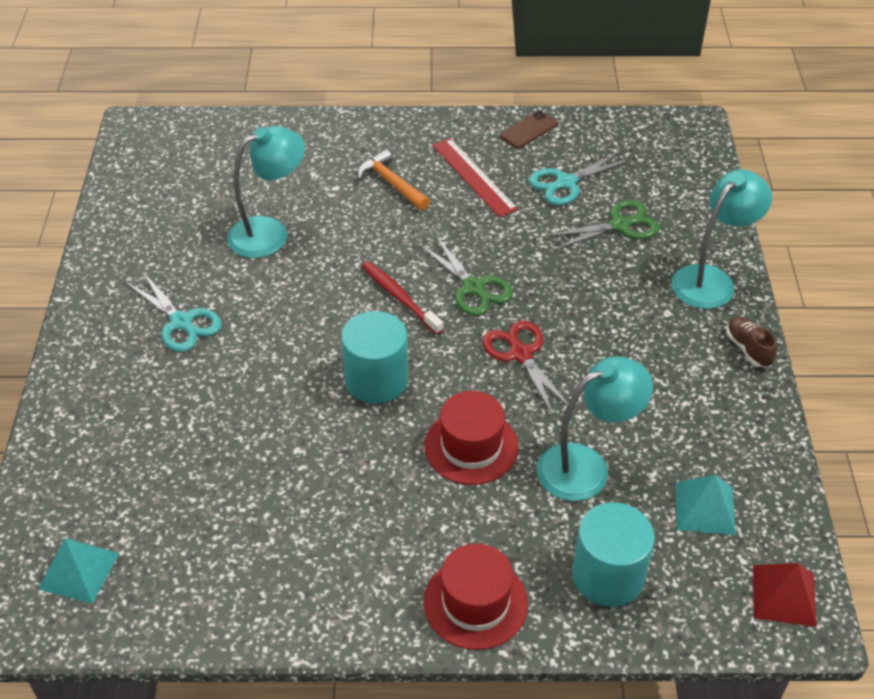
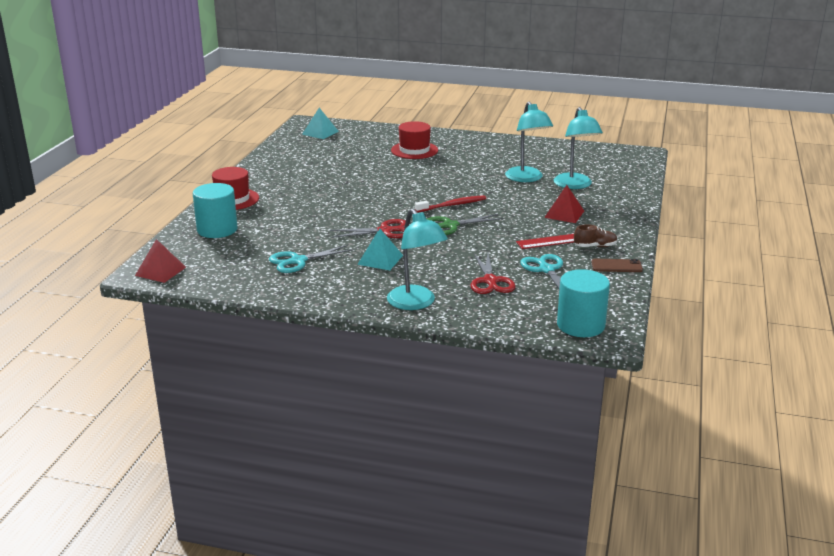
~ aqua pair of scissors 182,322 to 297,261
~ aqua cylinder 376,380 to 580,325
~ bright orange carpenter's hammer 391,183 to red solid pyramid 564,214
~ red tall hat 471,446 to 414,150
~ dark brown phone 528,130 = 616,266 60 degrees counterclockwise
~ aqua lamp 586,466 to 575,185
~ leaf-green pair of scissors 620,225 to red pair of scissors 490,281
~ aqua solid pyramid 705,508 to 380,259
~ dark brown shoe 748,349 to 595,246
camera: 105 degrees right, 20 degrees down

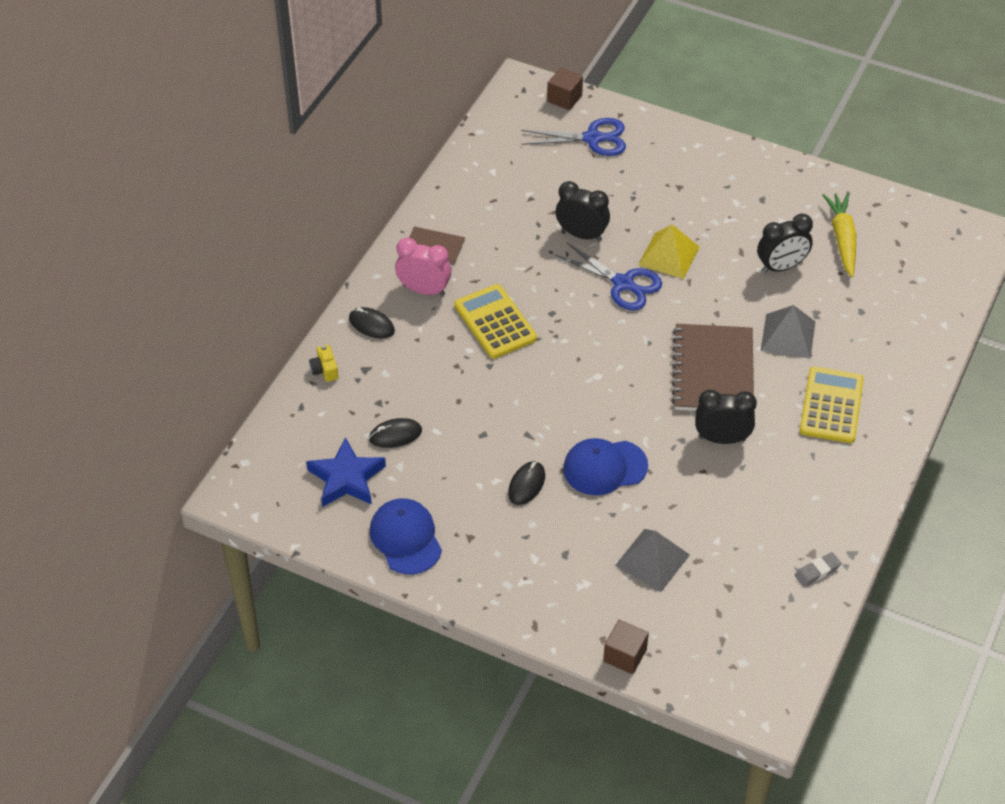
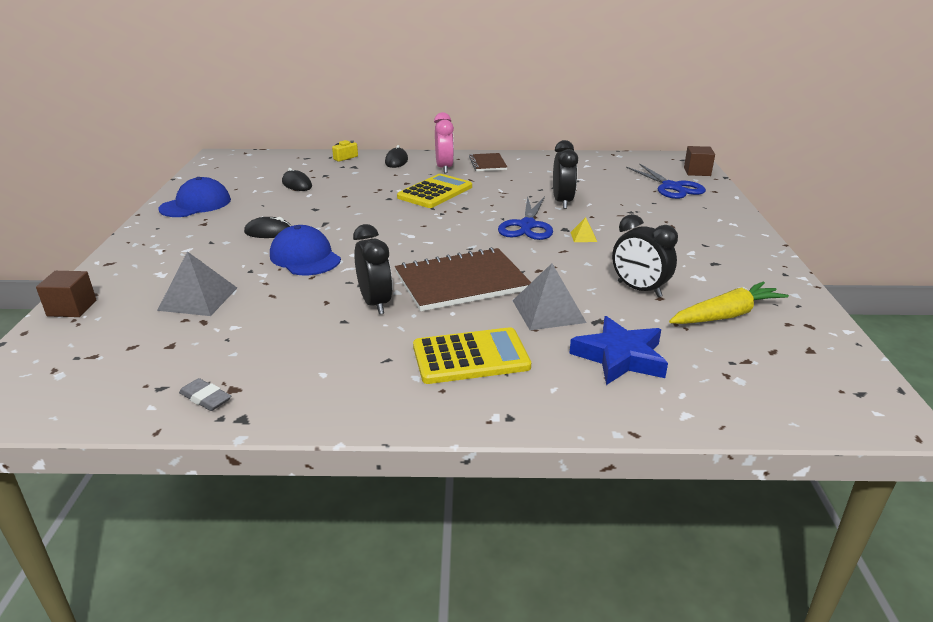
~ royal blue five-pointed star 346,478 to 620,357
~ bright yellow solid pyramid 668,255 = 583,237 x0.49
camera: 65 degrees right, 20 degrees down

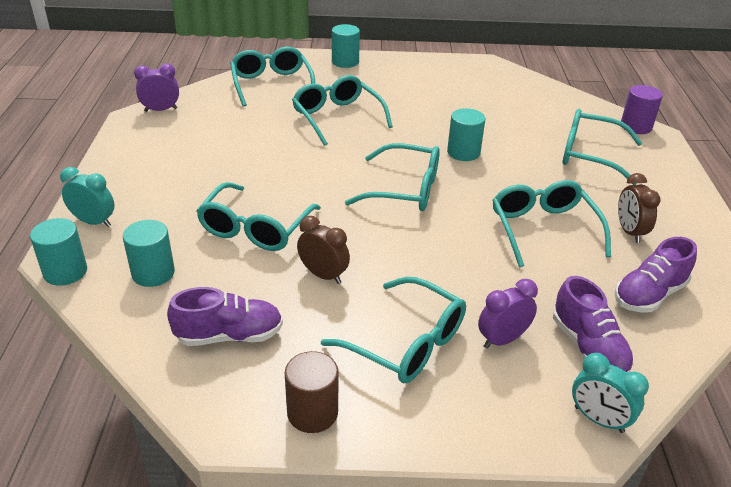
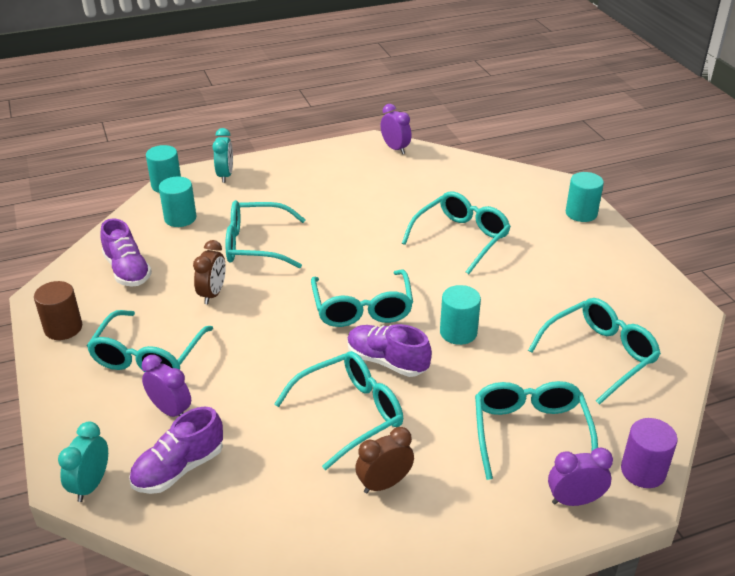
~ aqua eyeglasses 272,85 to 599,355
~ violet shoe 649,295 to 387,361
+ violet bedside clock 574,500
camera: 70 degrees right, 0 degrees up

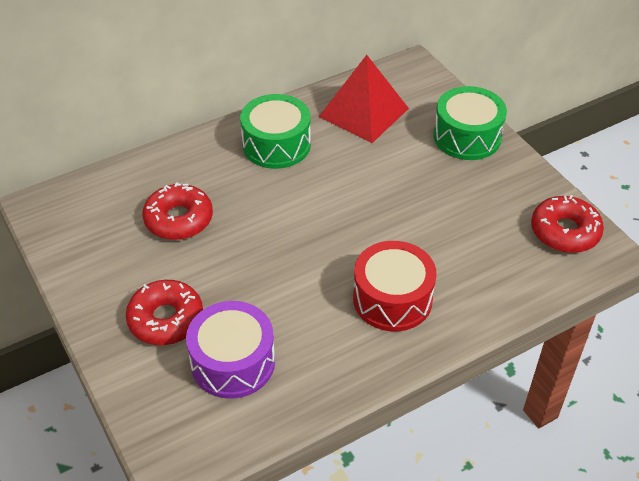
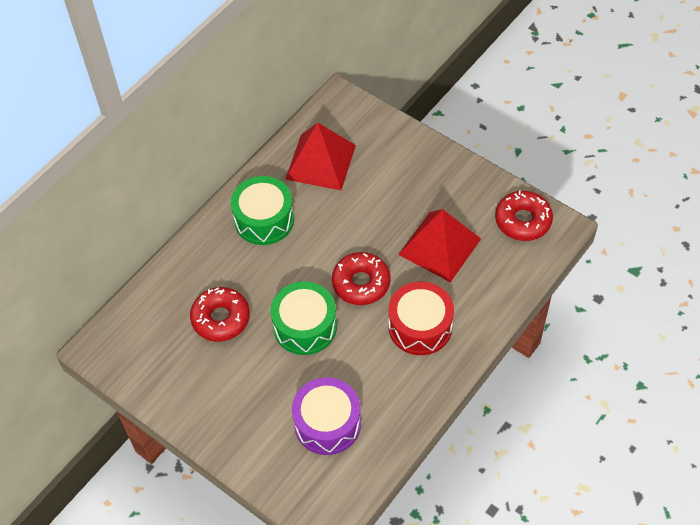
~ red glazed donut 166,319 to 361,283
~ leaf-green drum 467,137 to 305,326
+ red solid pyramid 439,246
camera: 20 degrees left, 10 degrees up

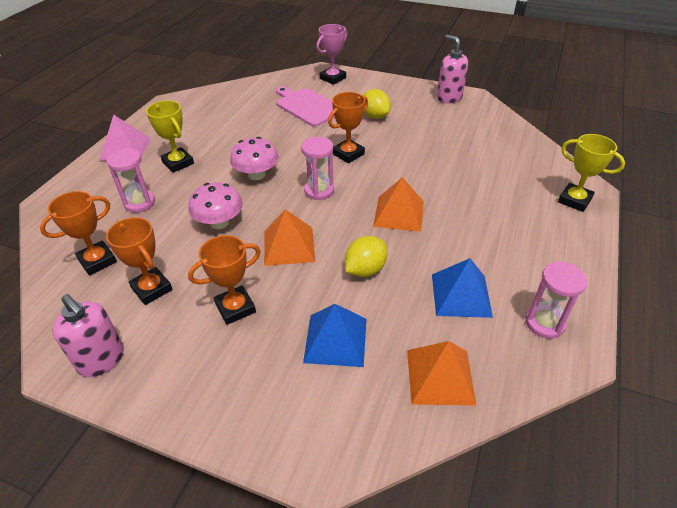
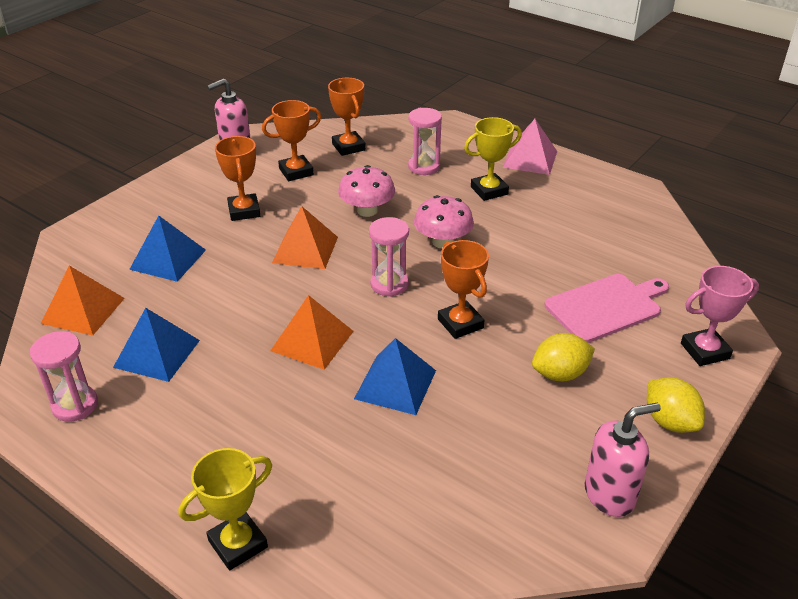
~ rosy prize cup 332,78 = 705,351 75 degrees counterclockwise
~ bright yellow toy lemon 365,269 to 669,421
+ royal blue solid pyramid 395,384
camera: 105 degrees right, 5 degrees down

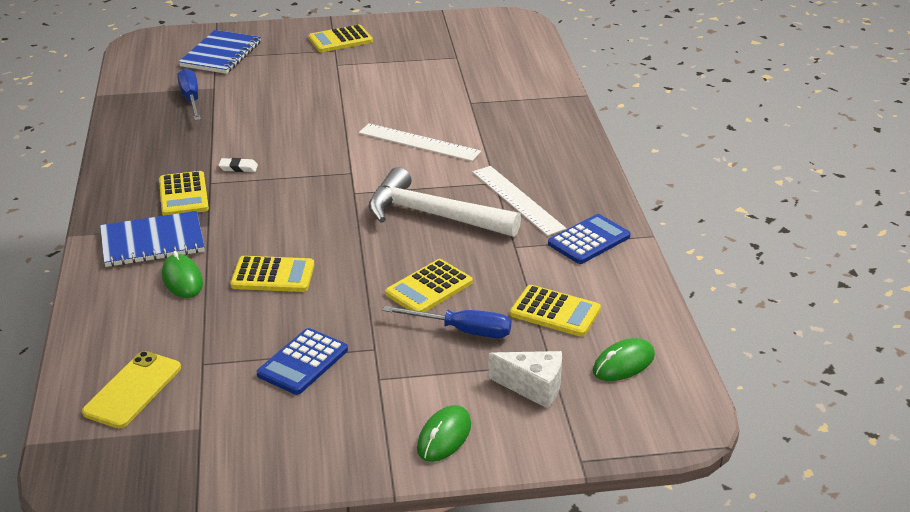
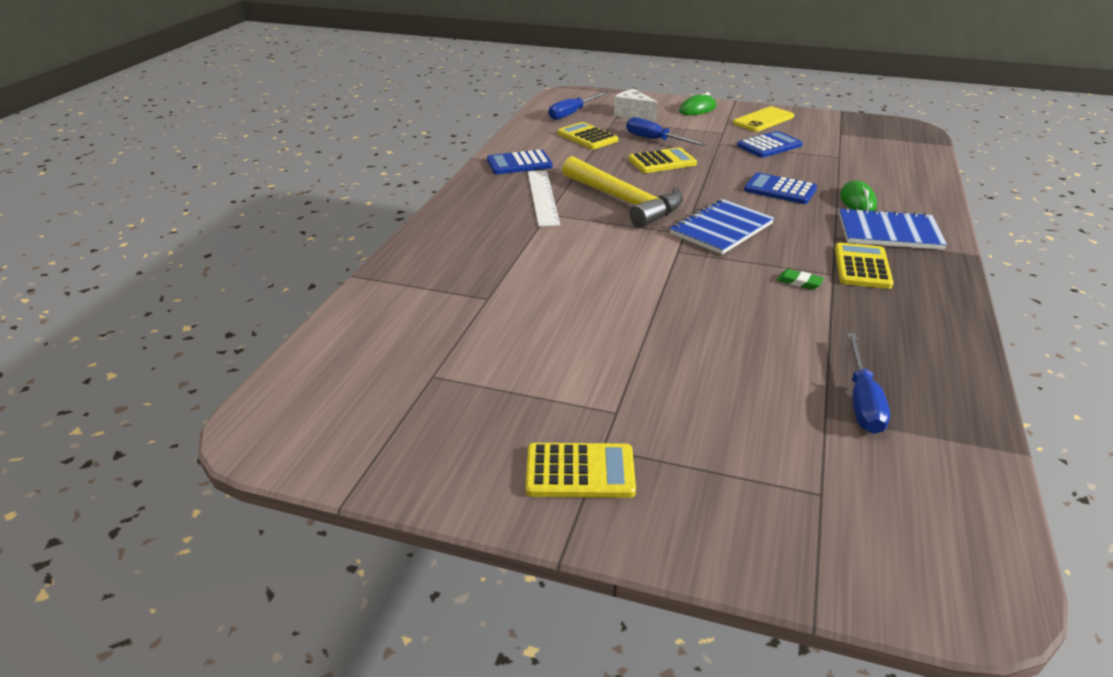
~ bright yellow phone 133,390 to 763,120
~ royal blue exercise book 221,54 to 721,229
~ snow-white pencil eraser 238,168 to leaf-green pencil eraser 799,282
~ bright yellow calculator 273,275 to royal blue calculator 780,190
- snow-white ruler 419,142
~ snow-white carpenter's hammer 433,215 to bright yellow carpenter's hammer 624,201
~ leaf-green PC mouse 623,363 to royal blue hand screwdriver 572,113
camera: 155 degrees left, 0 degrees up

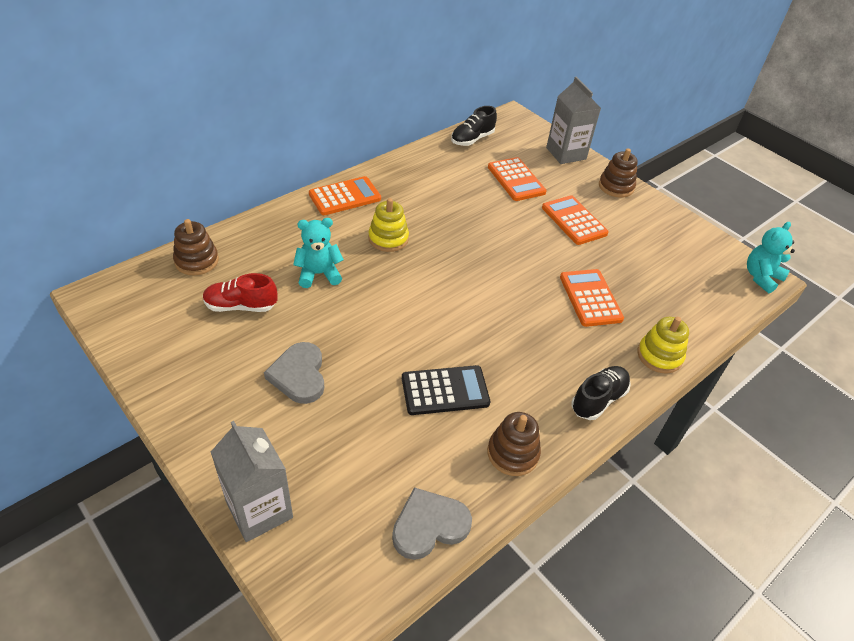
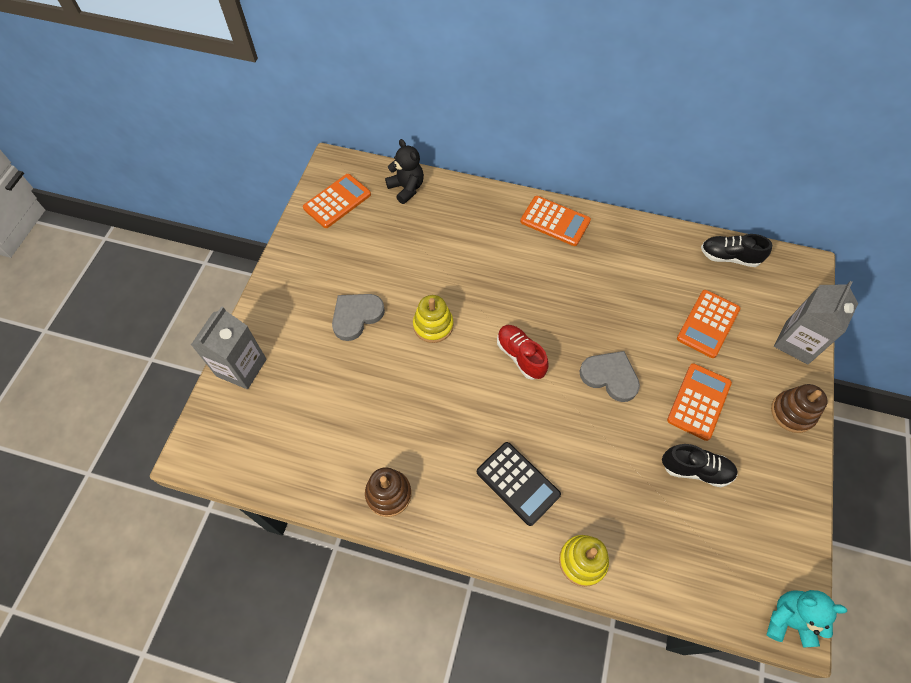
~ dark brown stacking rings 197,261 to ebony stuffed bear 406,188
~ red shoe 241,306 to 520,356
- aqua stuffed bear 319,274
~ bright yellow stacking rings 388,238 to 433,325
~ grey love heart 429,525 to 610,376
~ ebony calculator 445,391 to 518,483
~ bright orange calculator 590,298 to 337,201
~ ebony shoe 598,399 to 695,470
camera: 60 degrees right, 15 degrees up

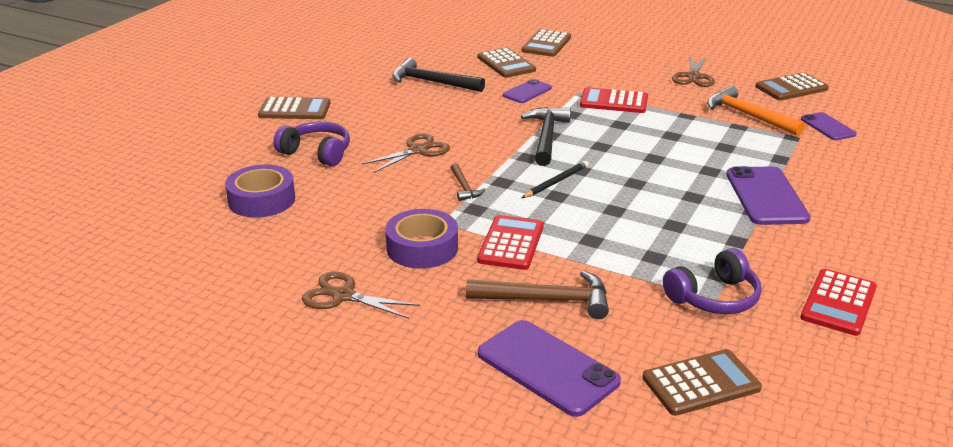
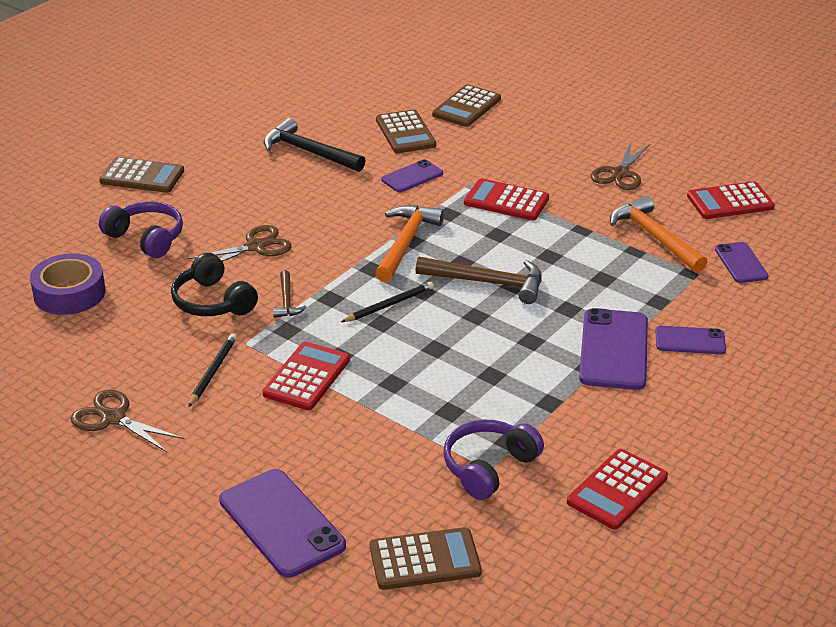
~ violet tape 422,248 to ebony lead pencil 213,371
~ dark brown carpenter's hammer 547,300 to 488,283
~ ebony carpenter's hammer 546,137 to bright orange carpenter's hammer 406,243
~ violet headset 714,297 = 488,467 150 degrees clockwise
~ dark brown calculator 791,88 to red calculator 730,202
+ ebony headset 212,302
+ violet phone 690,341
camera: 10 degrees right, 5 degrees up

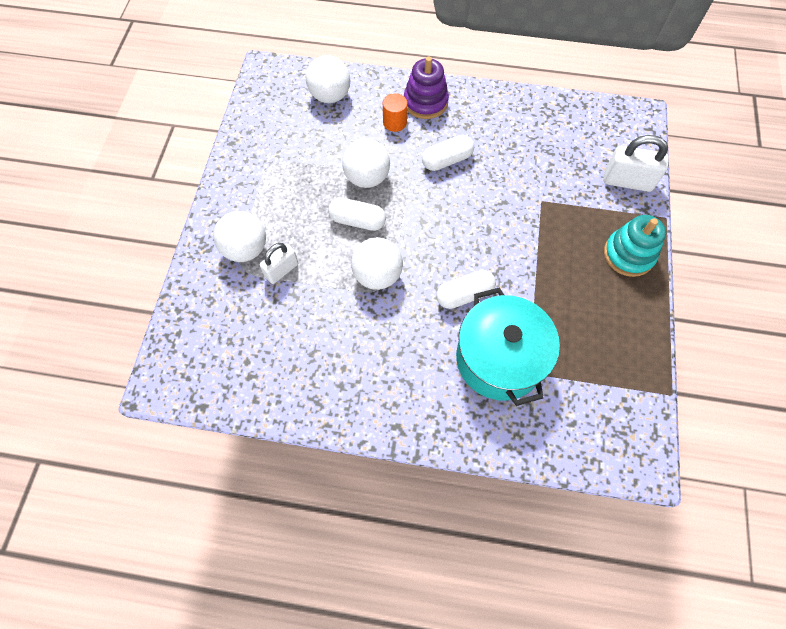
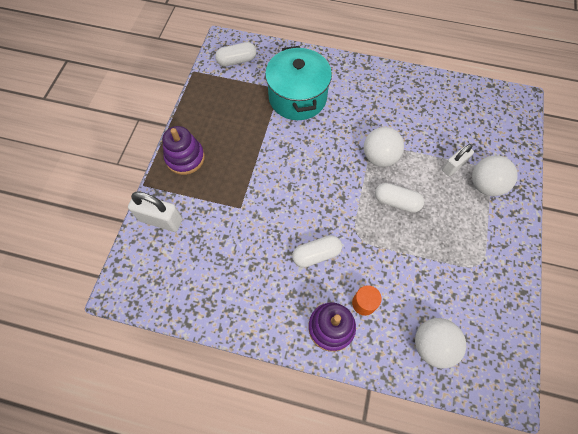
- snow-white sphere 367,178
~ snow-white pill shape 464,295 to 237,61
~ aqua stacking rings 628,254 to violet stacking rings 185,158
camera: 175 degrees left, 0 degrees up

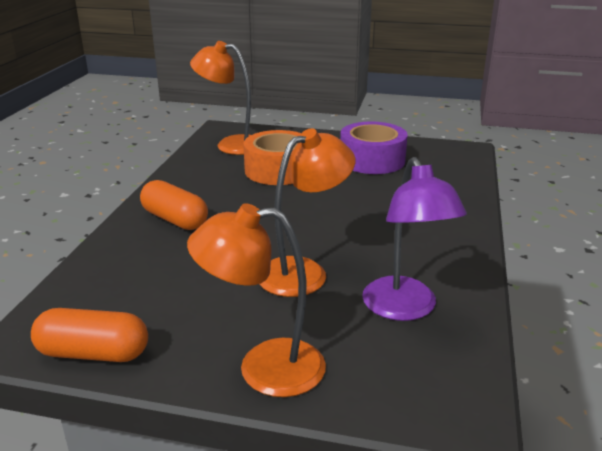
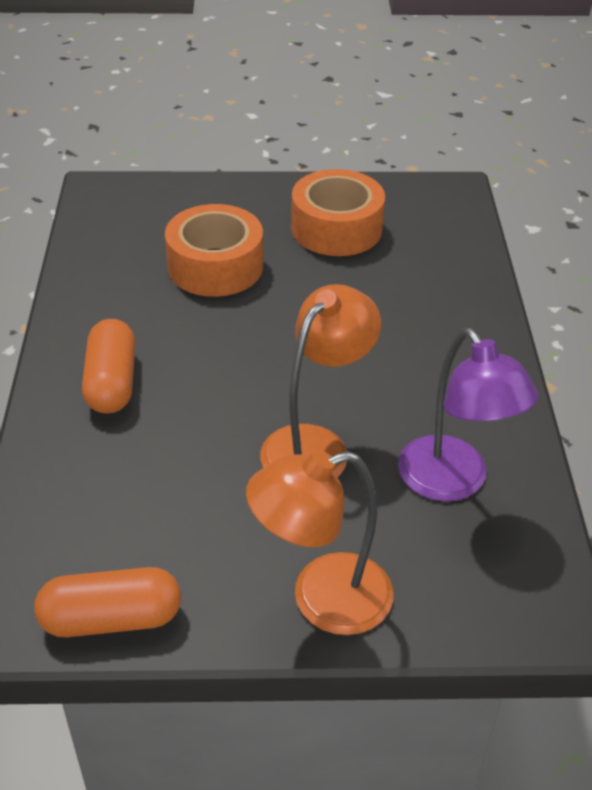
~ bright orange pill shape 175,219 = 112,382 60 degrees clockwise
- bright orange lamp 231,144
~ violet tape 372,160 to bright orange tape 336,228
camera: 15 degrees left, 15 degrees up

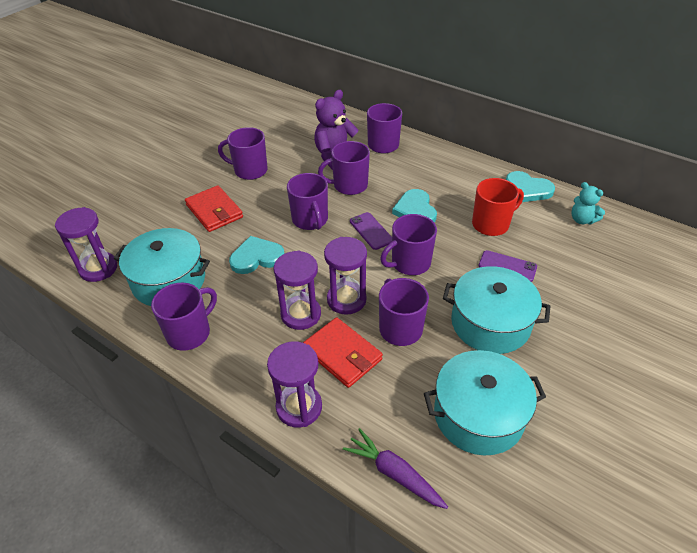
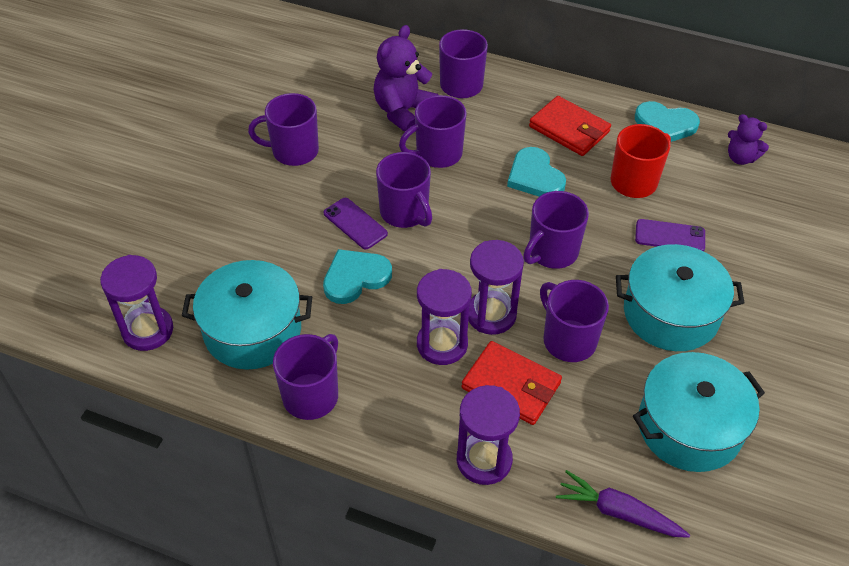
~ red card wallet 214,211 to 569,129
~ violet phone 371,231 to 355,223
~ aqua stuffed bear 582,220 to violet stuffed bear 740,158
camera: 15 degrees left, 5 degrees up

